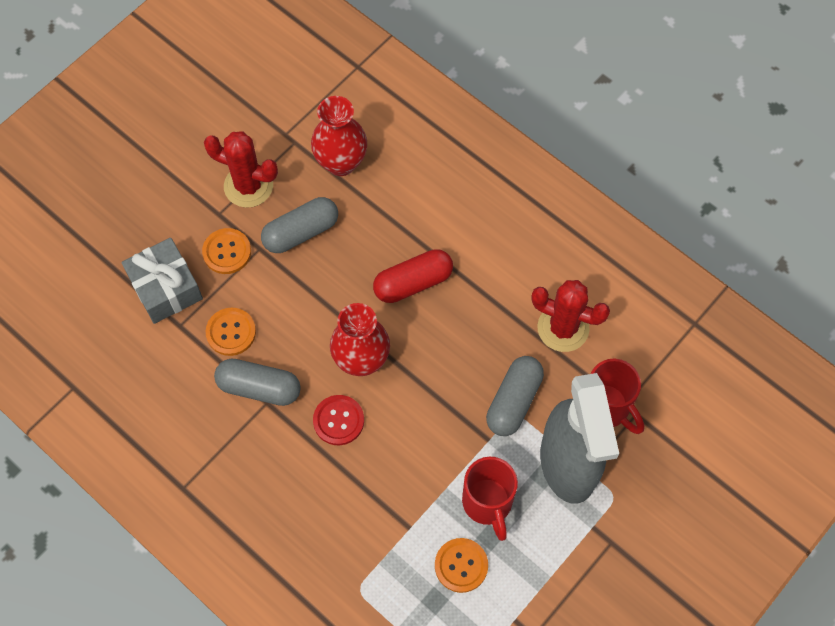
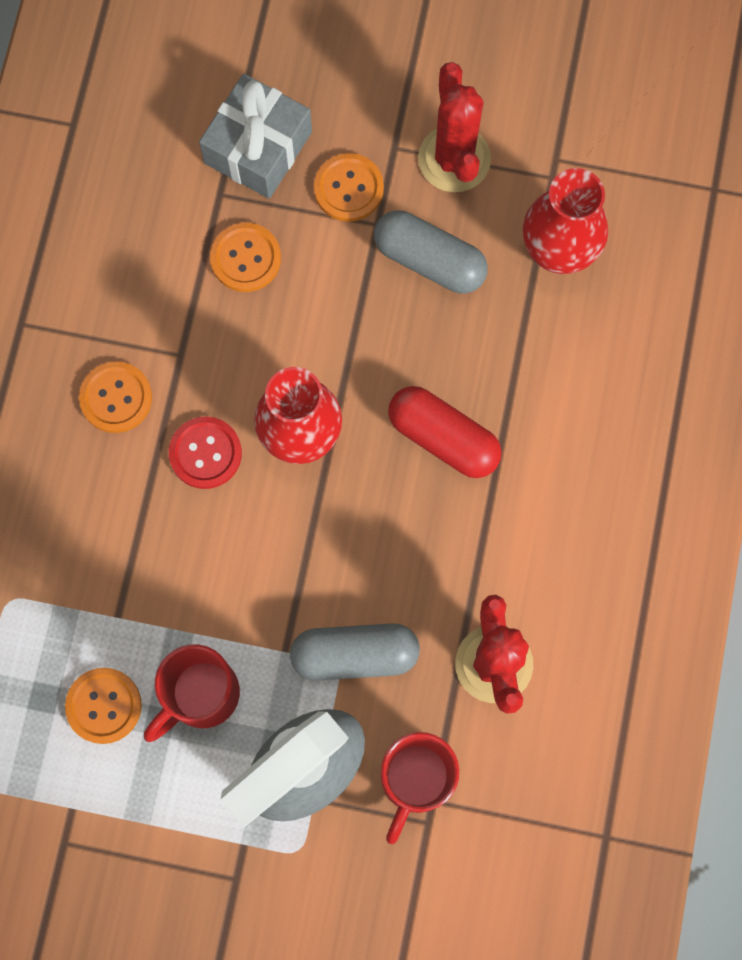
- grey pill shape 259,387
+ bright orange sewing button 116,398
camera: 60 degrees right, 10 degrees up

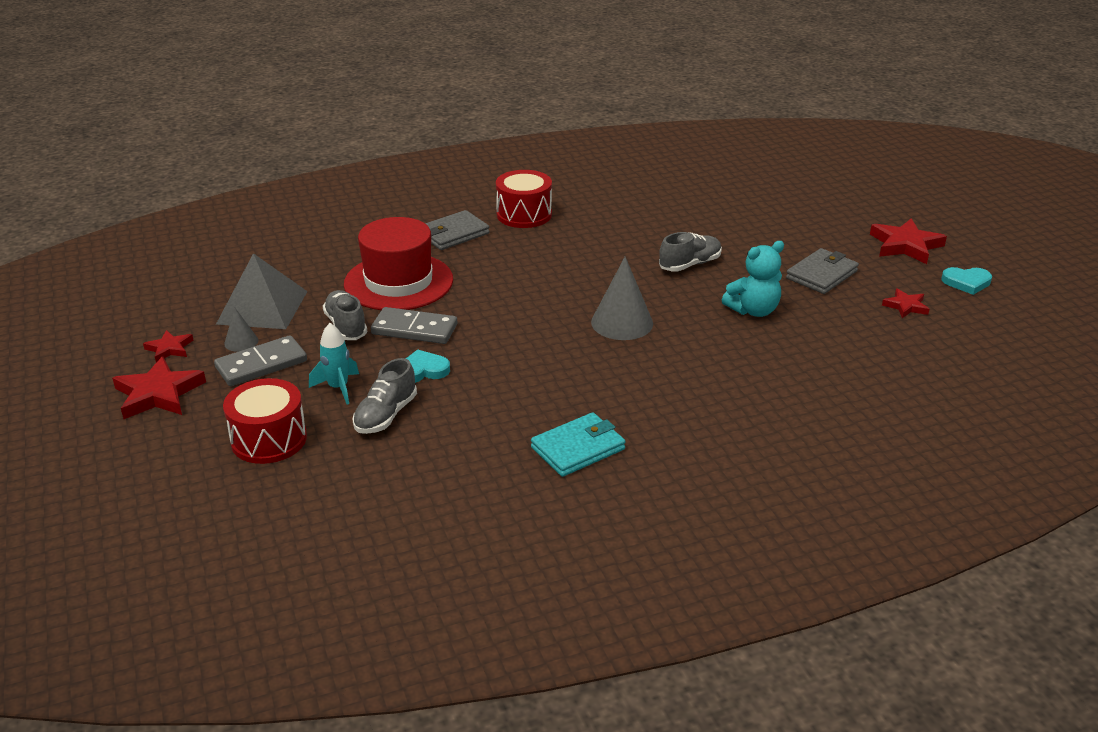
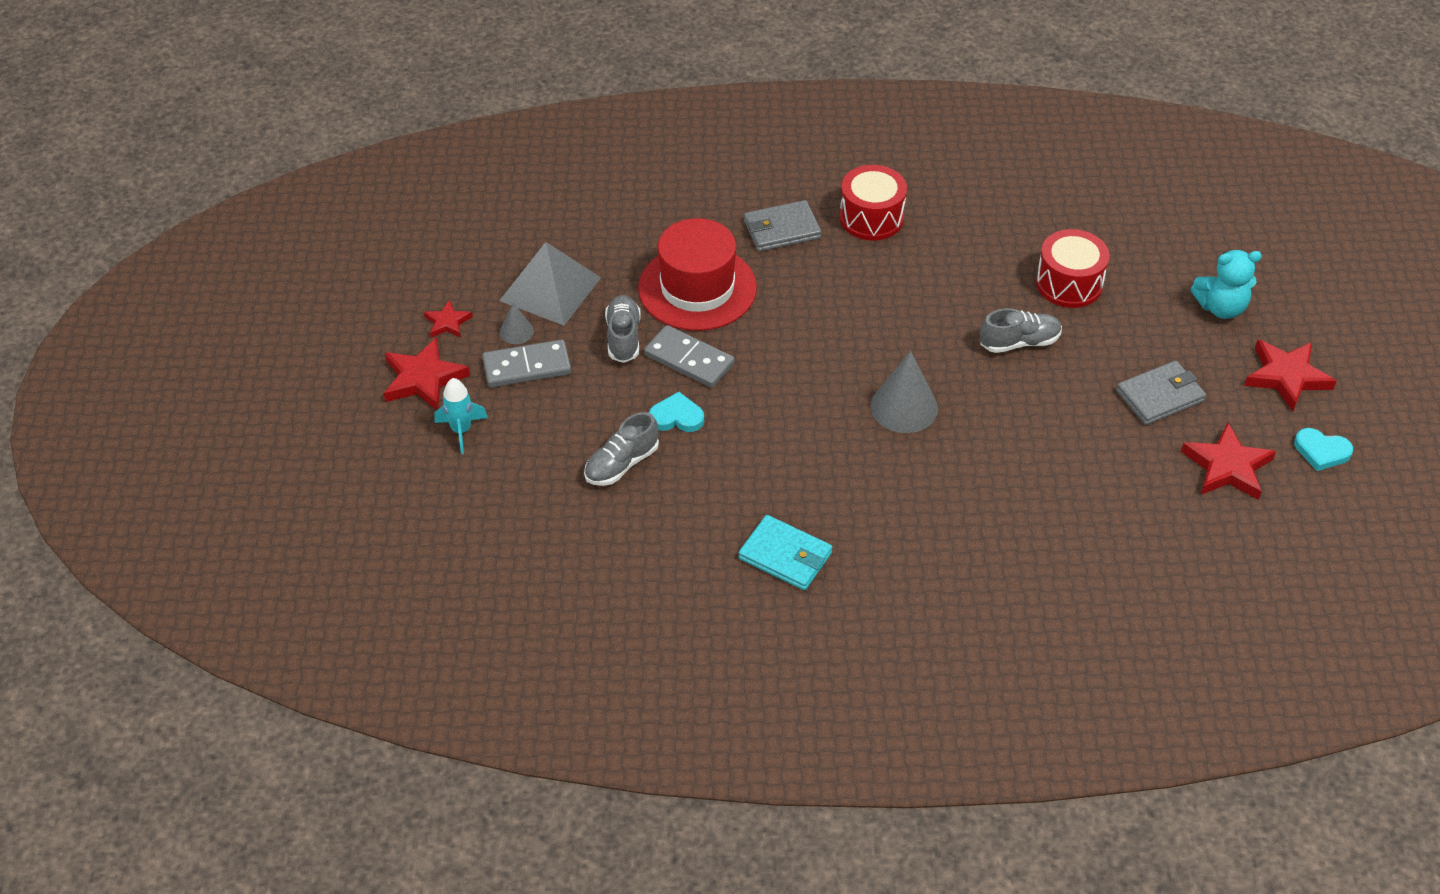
~ red drum 269,439 to 1069,283
~ aqua toy rocket 338,388 to 461,430
~ aqua card wallet 578,448 = 785,556 45 degrees clockwise
~ aqua stuffed bear 753,310 to 1221,307
~ red five-pointed star 906,306 = 1227,467 x1.77
camera: 20 degrees right, 15 degrees up

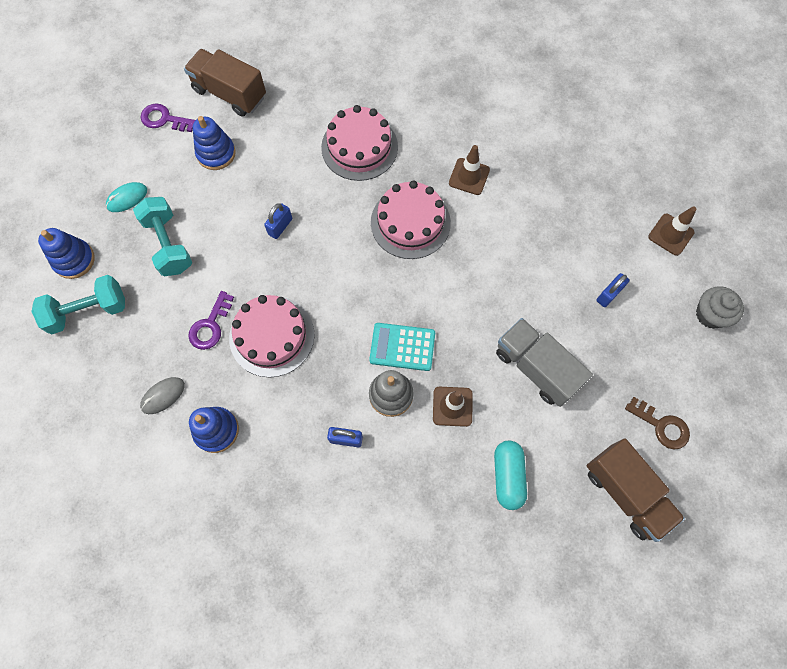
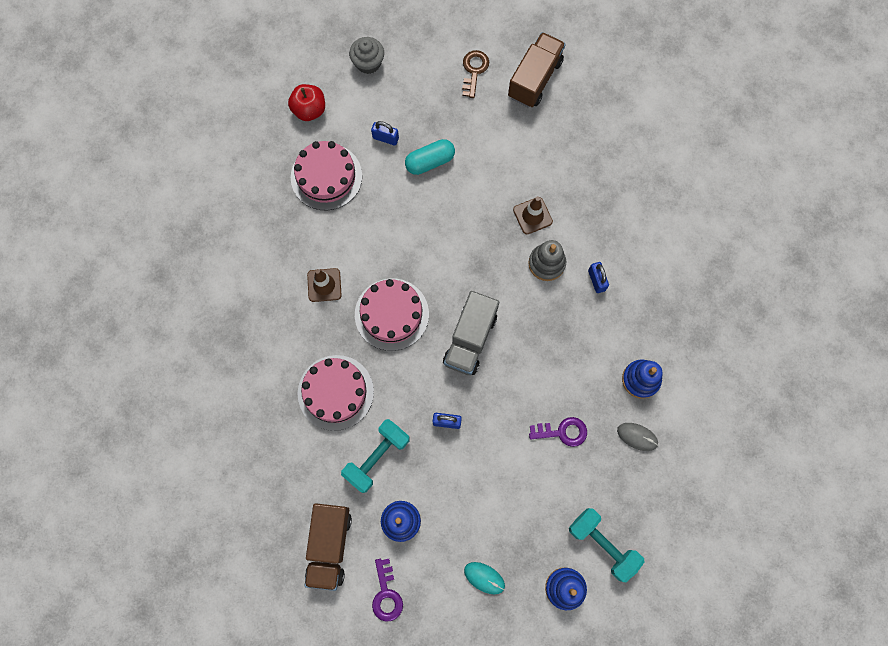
~ aqua hand weight 169,244 to 377,457
~ rosy layer cake 272,336 to 326,176
- aqua calculator 402,347
~ aqua pill shape 508,476 to 430,161
~ grey lorry 536,368 to 470,339
~ dark brown road cone 670,234 to red apple 309,110
camera: 115 degrees left, 5 degrees up

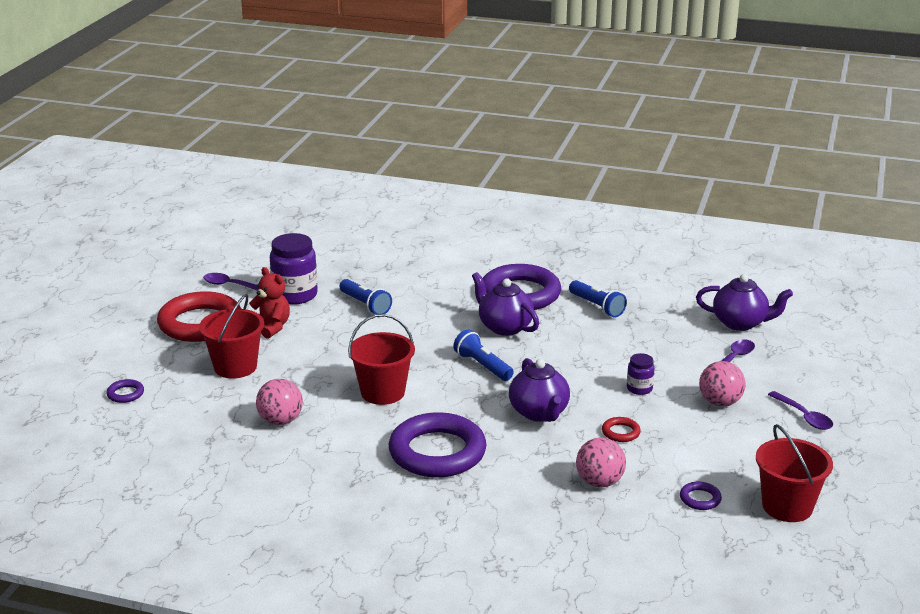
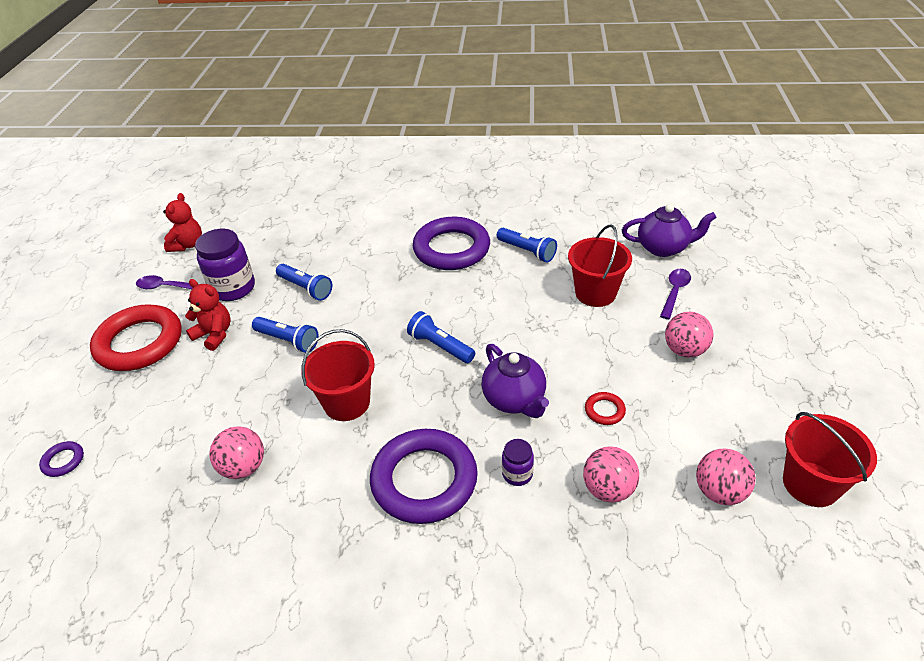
~ red bucket 235,367 to 595,293
- violet teapot 504,327
~ violet jam jar 639,388 to 517,474
~ violet ring 700,499 to rosy sphere 719,492
- violet tablespoon 804,417
+ red stuffed bear 187,245
+ royal blue pocket torch 288,341
camera: 10 degrees left, 15 degrees up

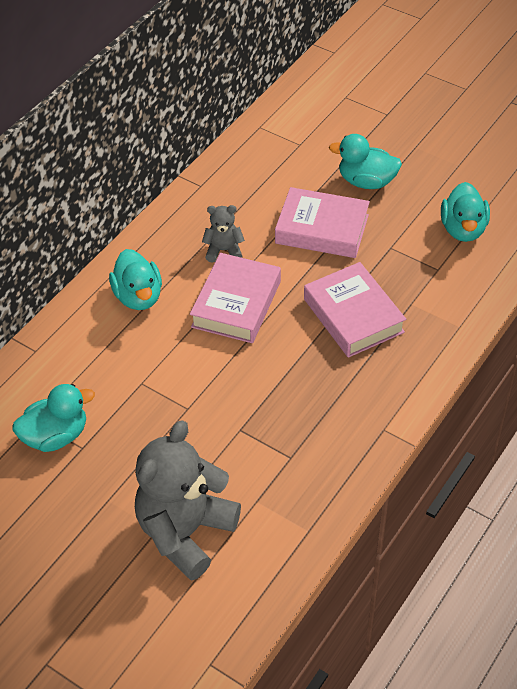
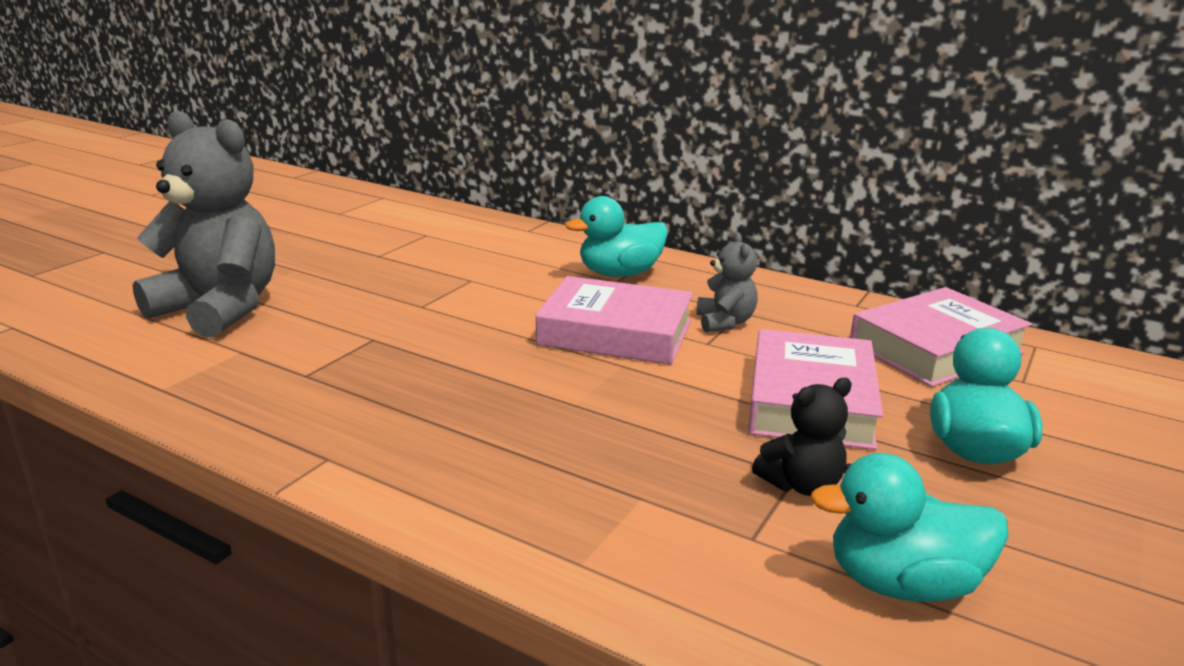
- aqua duck 56,436
~ rosy book 353,315 to 935,348
+ ebony stuffed bear 801,485
camera: 85 degrees right, 25 degrees down

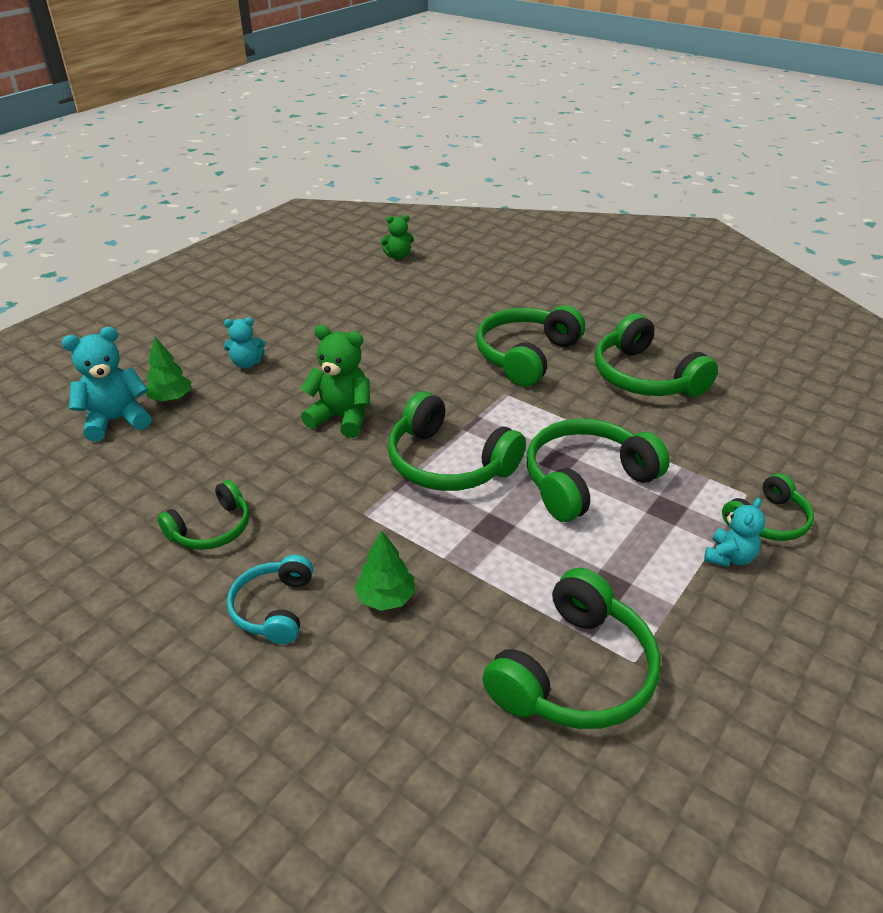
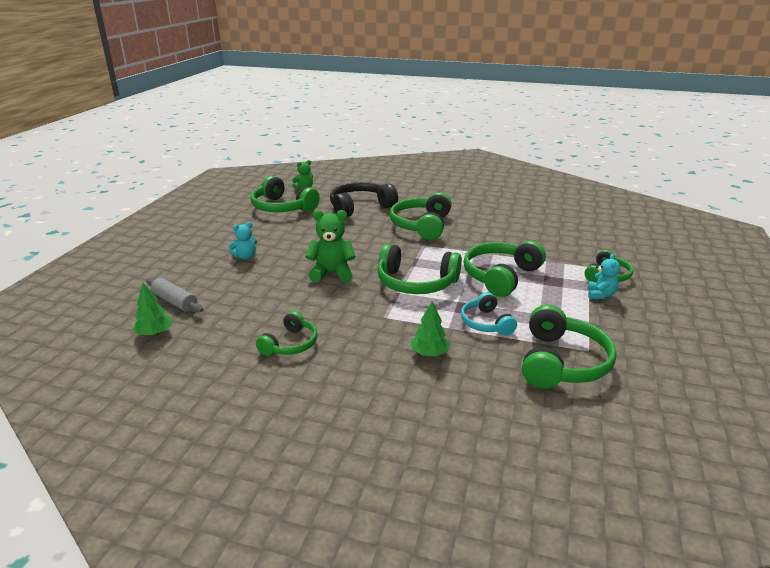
~ aqua stuffed bear 116,420 to grey pastry roller 175,302
~ leaf-green tree 171,398 to 154,333
~ aqua headset 274,608 to 486,323
~ leaf-green headset 645,377 to 282,207
+ ebony headset 360,207
camera: 20 degrees left, 10 degrees down

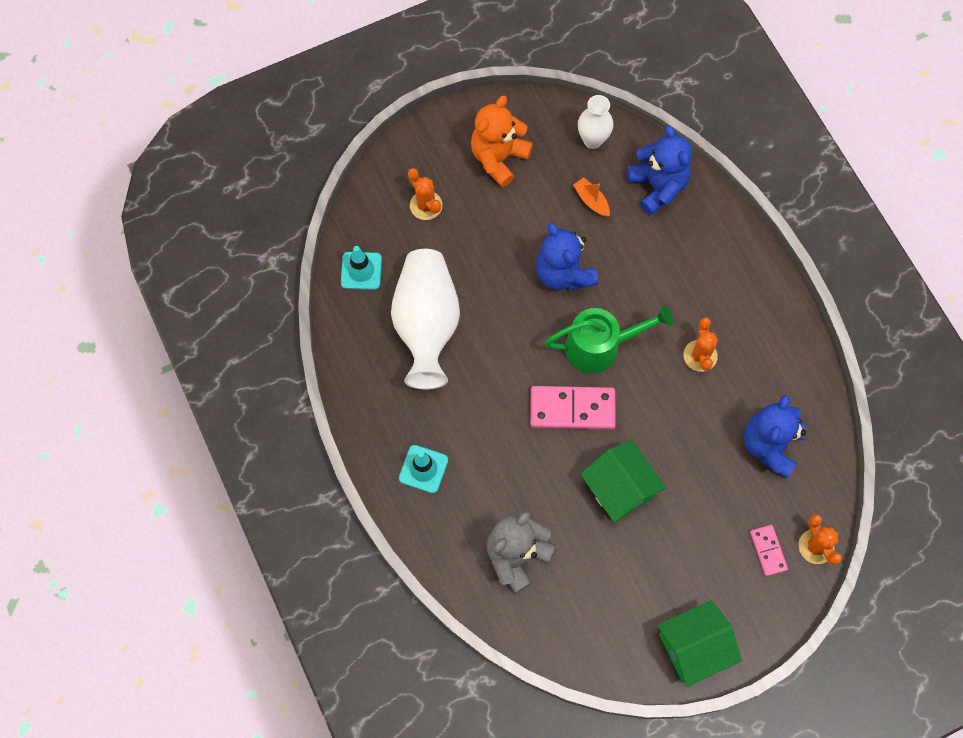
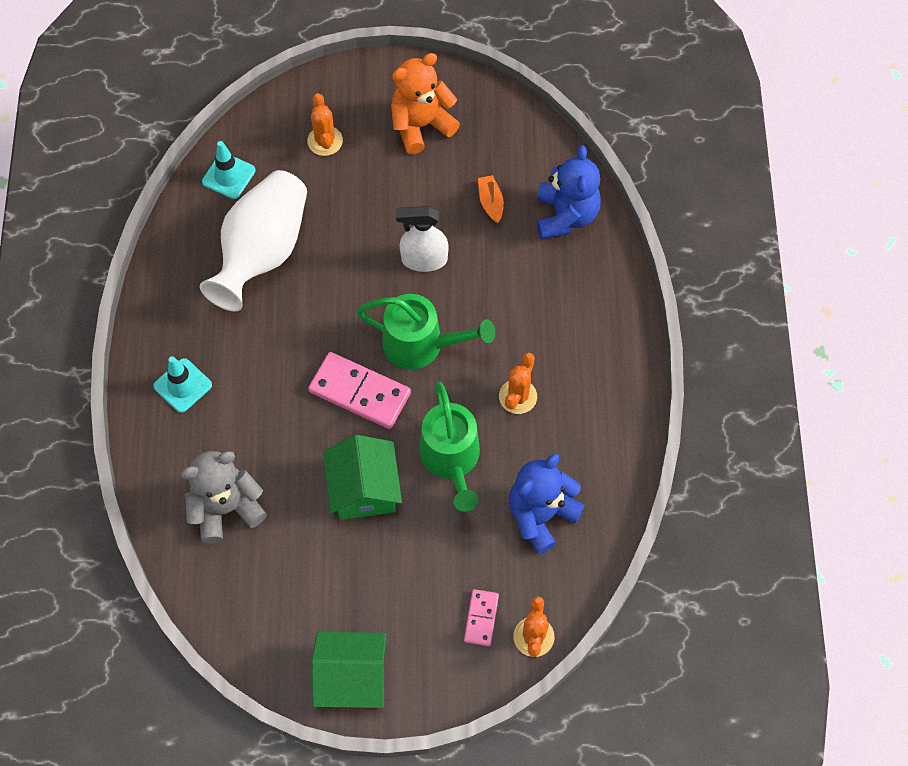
~ royal blue stuffed bear 563,273 to snow-white spray cleaner 424,259
- snow-white vase 592,140
+ leaf-green watering pot 451,460
camera: 25 degrees right, 5 degrees down

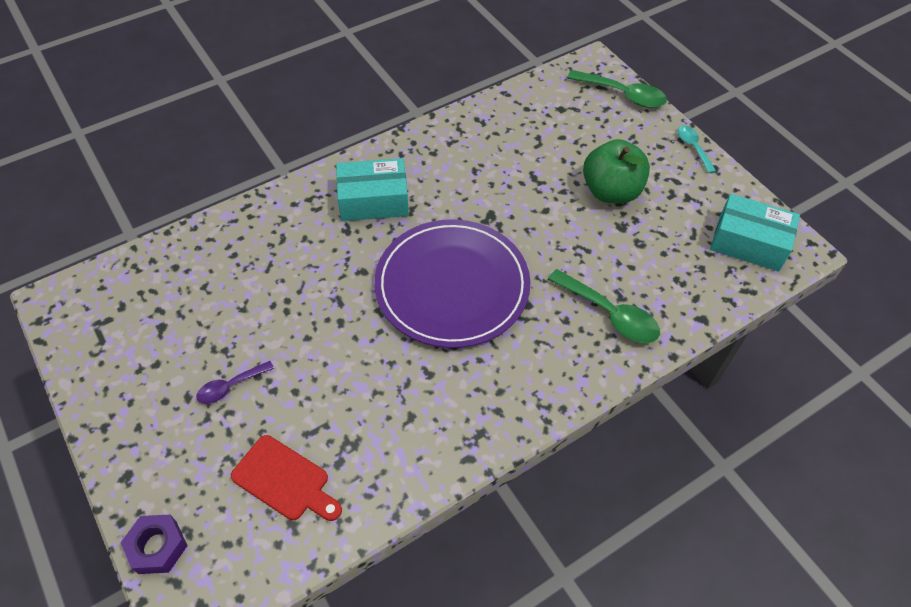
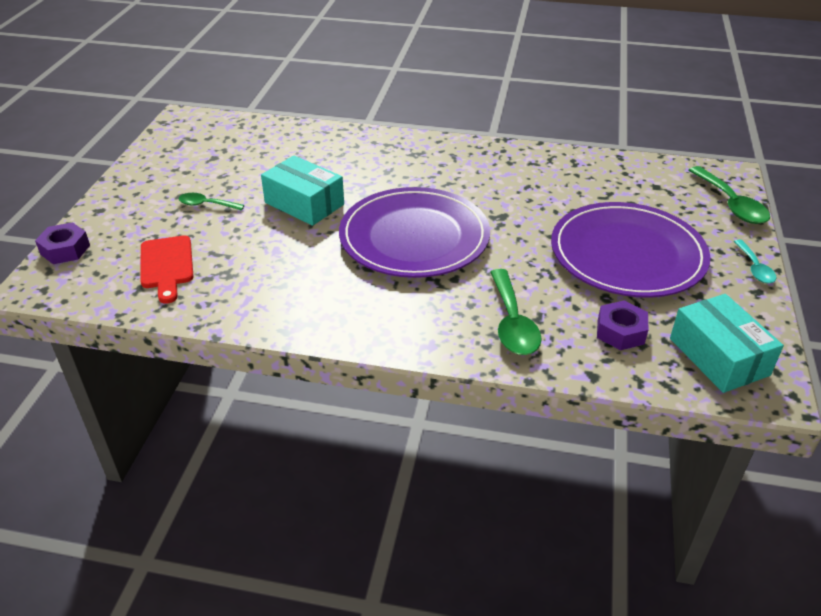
~ violet tablespoon 230,386 to leaf-green tablespoon 206,205
~ aqua box 373,201 to 304,203
~ leaf-green apple 611,191 to violet flat dish 627,254
~ aqua tablespoon 693,147 = 754,268 150 degrees clockwise
+ violet hex nut 620,332
camera: 45 degrees right, 15 degrees down

